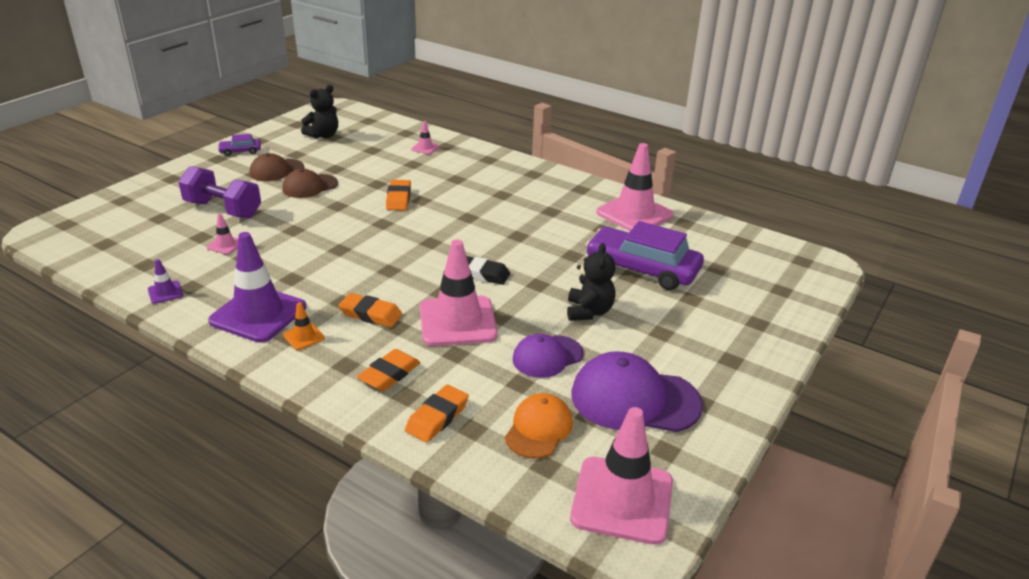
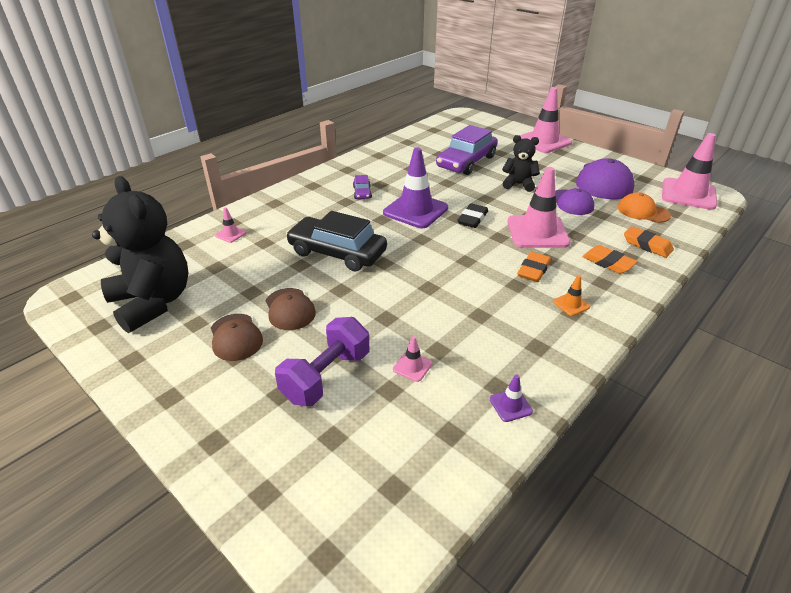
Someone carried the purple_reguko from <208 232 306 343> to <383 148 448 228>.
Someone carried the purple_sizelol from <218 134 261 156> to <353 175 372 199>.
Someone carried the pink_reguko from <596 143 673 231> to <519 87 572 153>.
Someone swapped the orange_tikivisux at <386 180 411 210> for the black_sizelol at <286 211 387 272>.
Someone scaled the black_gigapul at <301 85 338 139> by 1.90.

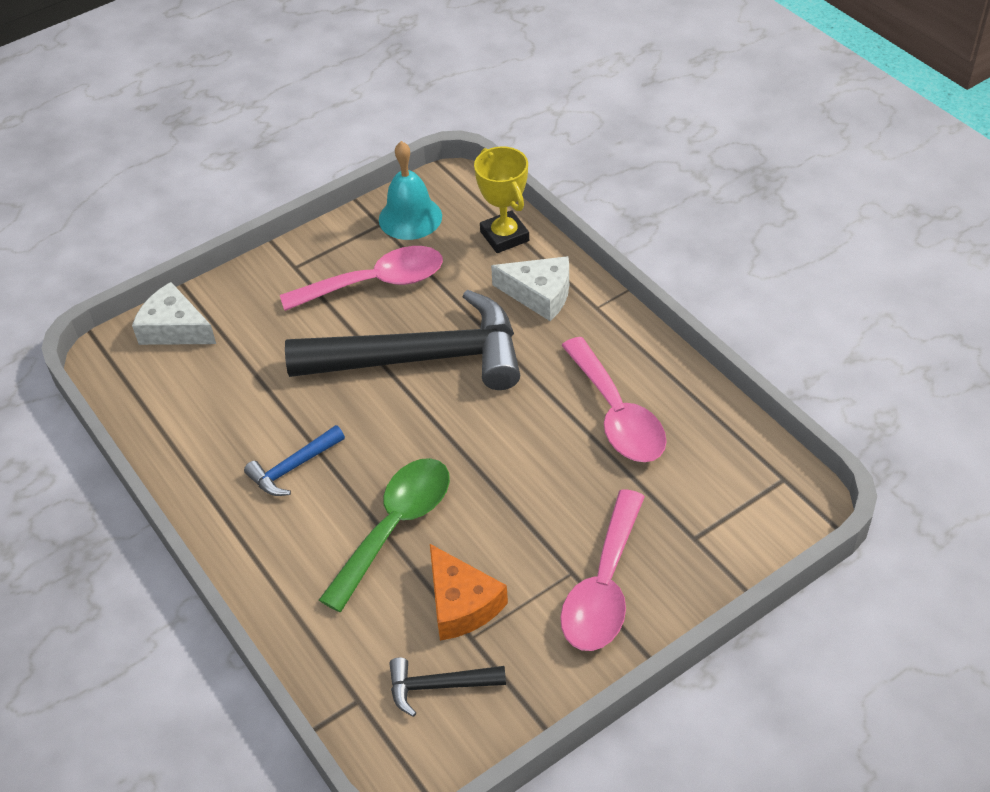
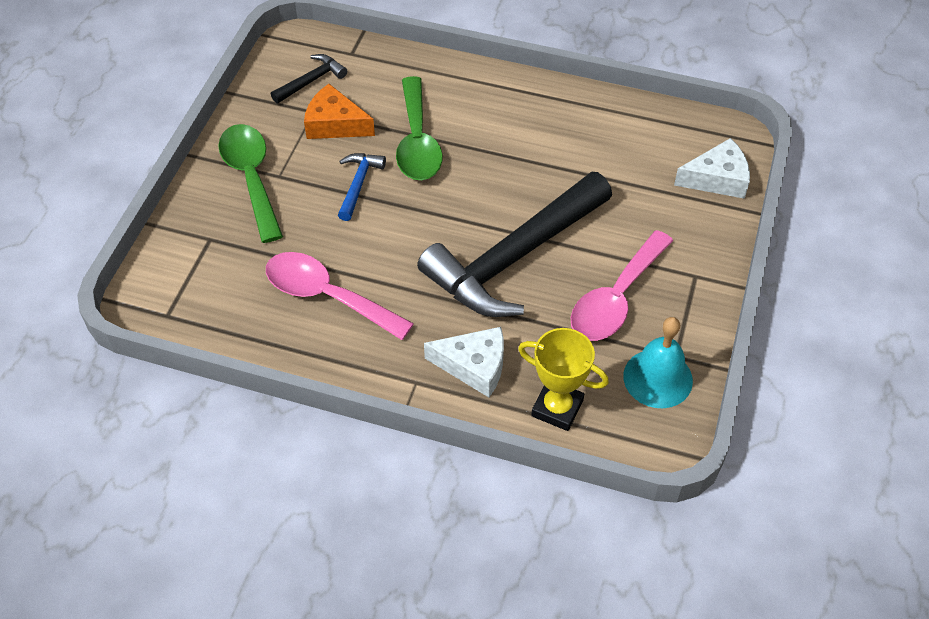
Someone carried the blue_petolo from <244 425 345 496> to <338 153 386 221>.
Someone repainted the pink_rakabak at <560 489 645 651>, which became the green_rakabak at <218 124 283 243>.
Someone rotated the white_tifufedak at <491 256 569 321> by 150 degrees counterclockwise.

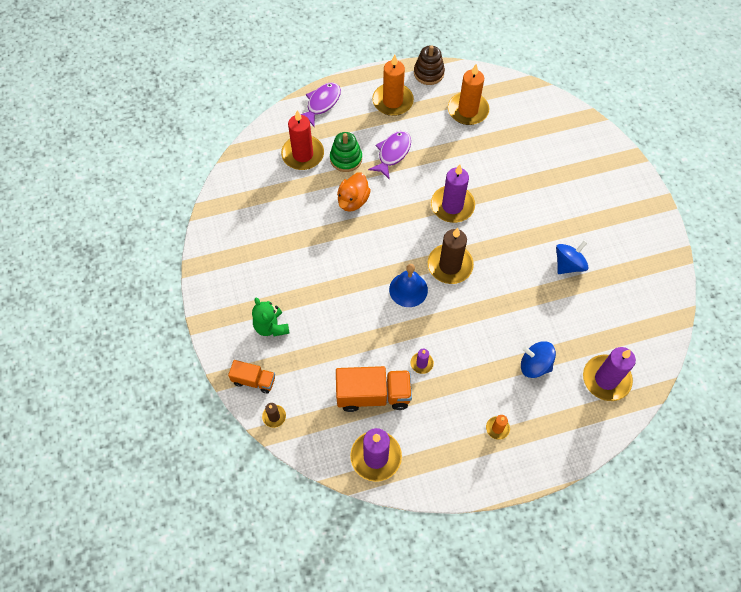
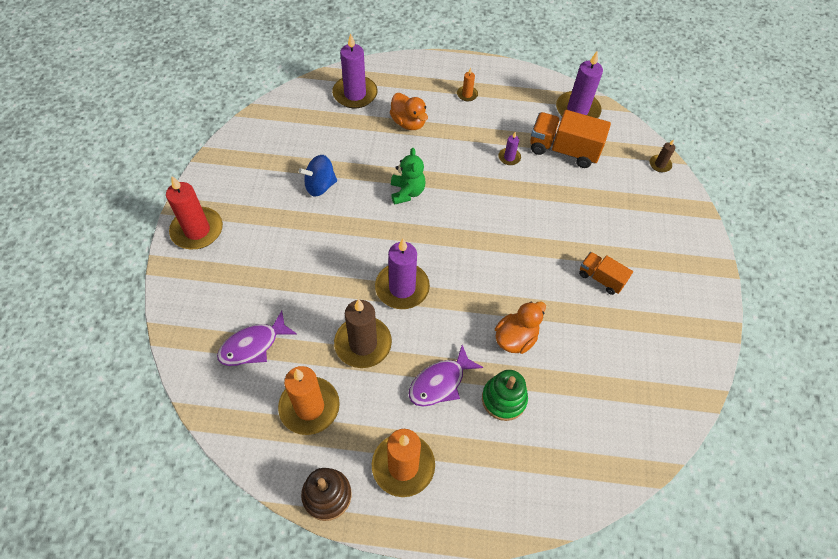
Someone took away the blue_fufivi at <389 264 428 307>.
Someone carried the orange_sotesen from <228 360 275 393> to <579 252 633 295>.
Someone carried the green_gigapul from <252 298 290 336> to <391 148 426 205>.
Someone carried the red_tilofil from <281 110 324 170> to <166 176 223 249>.
Someone carried the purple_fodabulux from <301 82 341 127> to <217 311 297 366>.
Someone carried the brown_tilofil from <428 228 474 284> to <334 299 392 368>.
Someone swapped the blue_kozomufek at <521 341 556 378> for the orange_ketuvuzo at <390 93 428 130>.

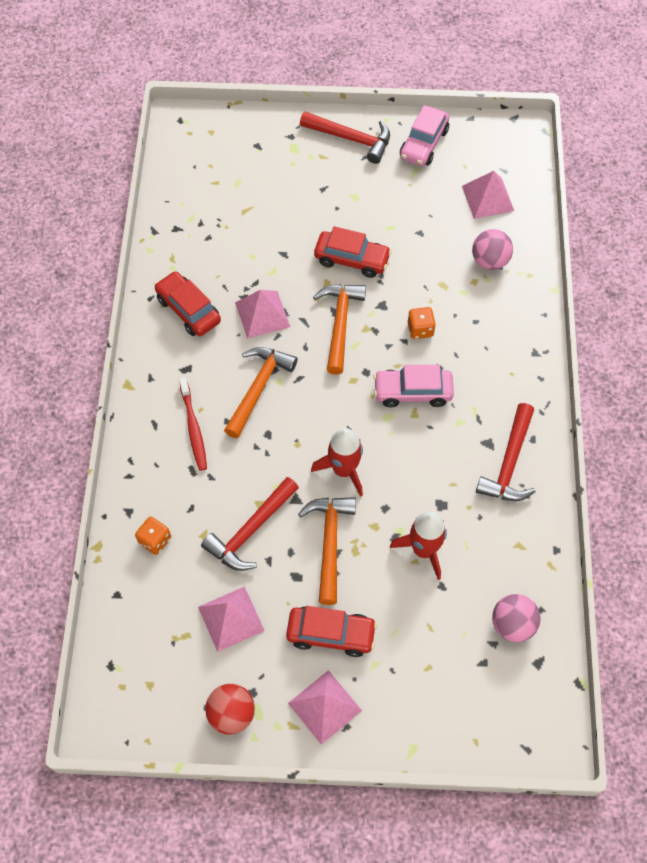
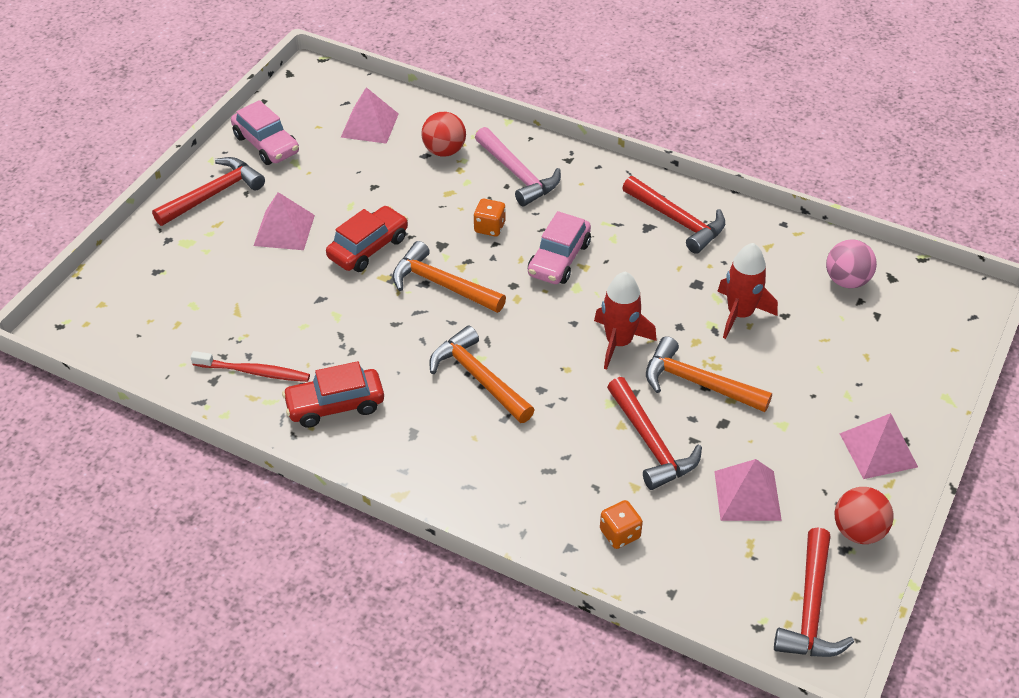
Someone took away the red_sizelol at <286 606 377 657>.
Someone put down the pink_petolo at <475 127 561 206>.
Someone put down the red_petolo at <774 527 854 657>.
Someone carried the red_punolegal from <179 377 207 471> to <191 351 310 382>.
Someone carried the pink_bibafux from <235 290 290 339> to <253 192 315 250>.
Someone repainted the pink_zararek at <472 229 513 270>, which became the red_zararek at <421 112 466 157>.

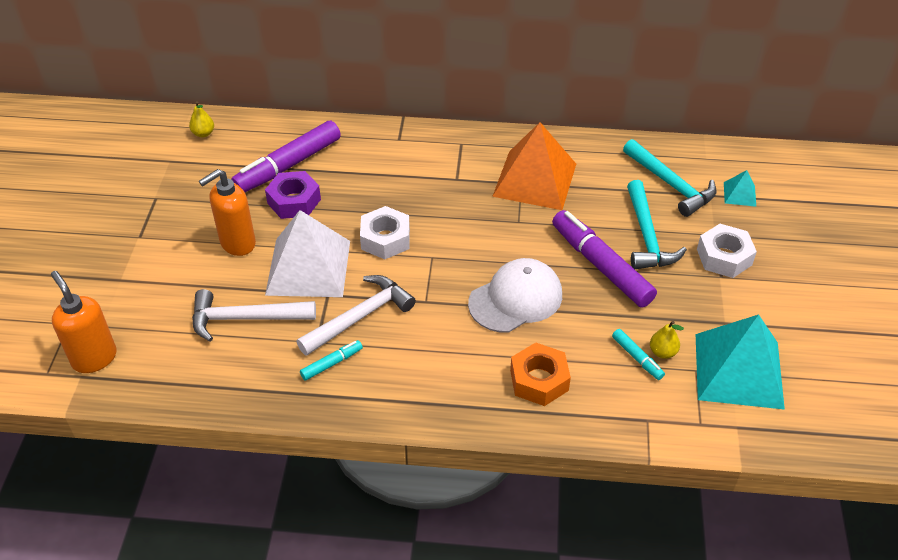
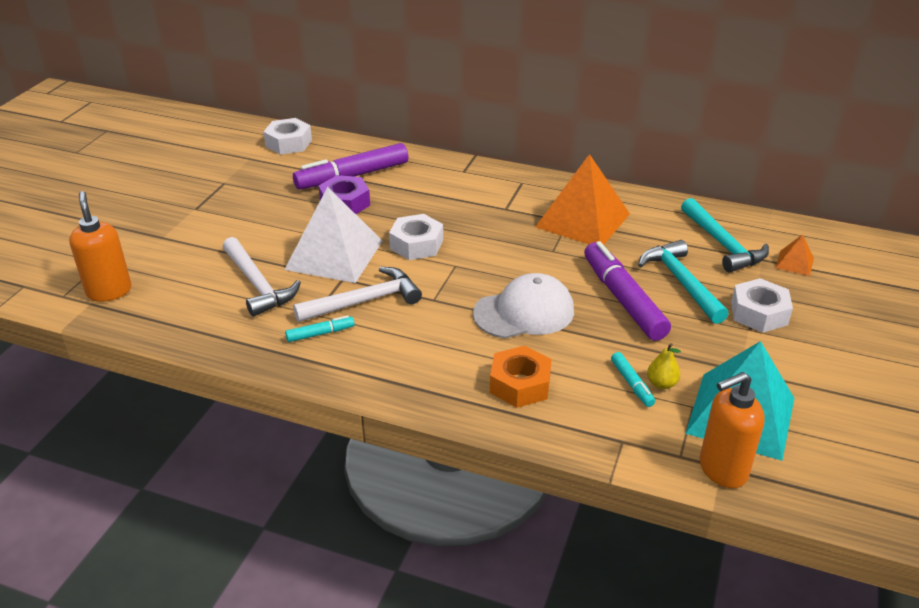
Someone carried the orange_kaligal from <199 169 256 256> to <700 372 765 488>.
Someone swapped the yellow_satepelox at <189 101 214 137> for the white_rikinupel at <263 118 312 155>.
Someone repainted the turquoise_bibafux at <724 170 756 207>, which became the orange_bibafux at <776 234 814 276>.
Someone rotated the white_petolo at <192 289 316 342> by 135 degrees counterclockwise.
Someone rotated the turquoise_petolo at <627 180 687 269> by 150 degrees clockwise.

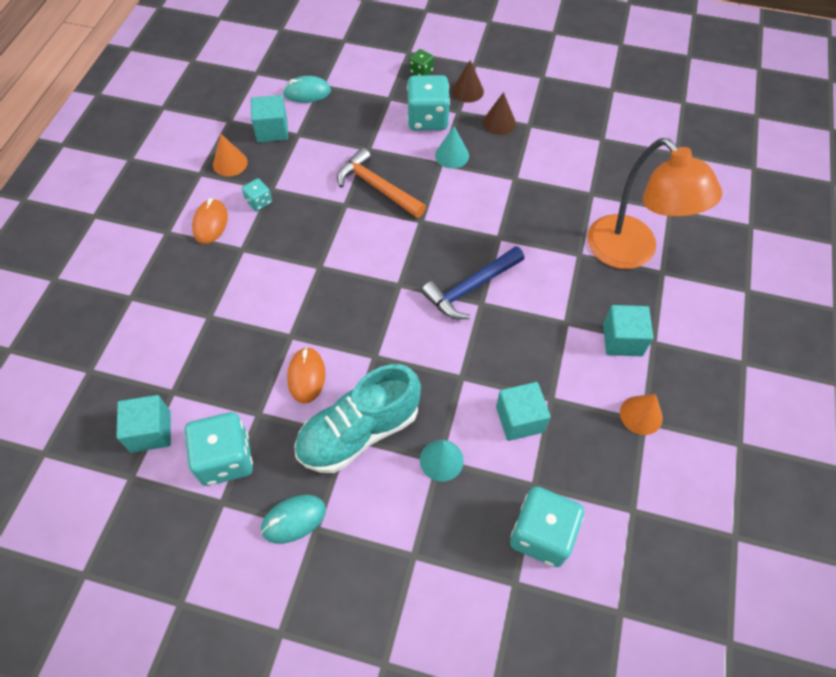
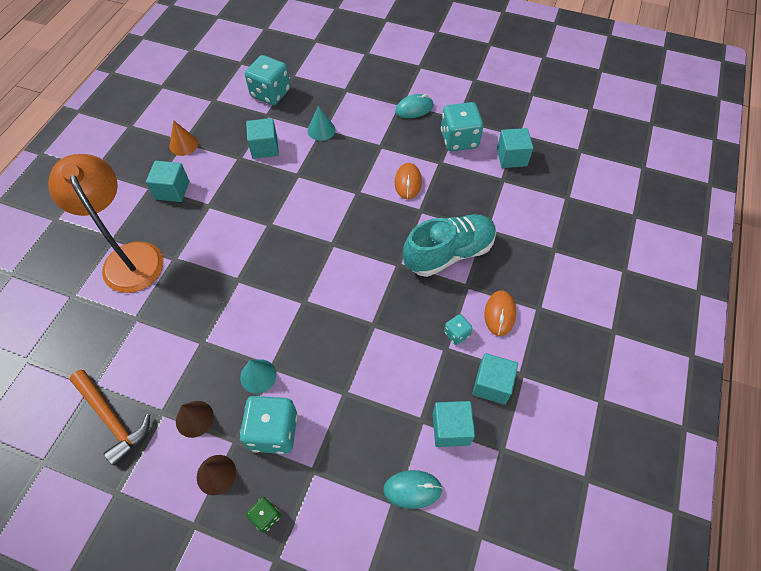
Someone took away the blue_petolo at <421 246 525 319>.
Someone carried the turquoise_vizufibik from <294 364 421 473> to <403 214 496 277>.
Someone carried the orange_petolo from <337 148 426 218> to <70 370 150 466>.
Someone swapped the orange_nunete at <213 134 248 177> for the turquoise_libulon at <472 353 518 405>.

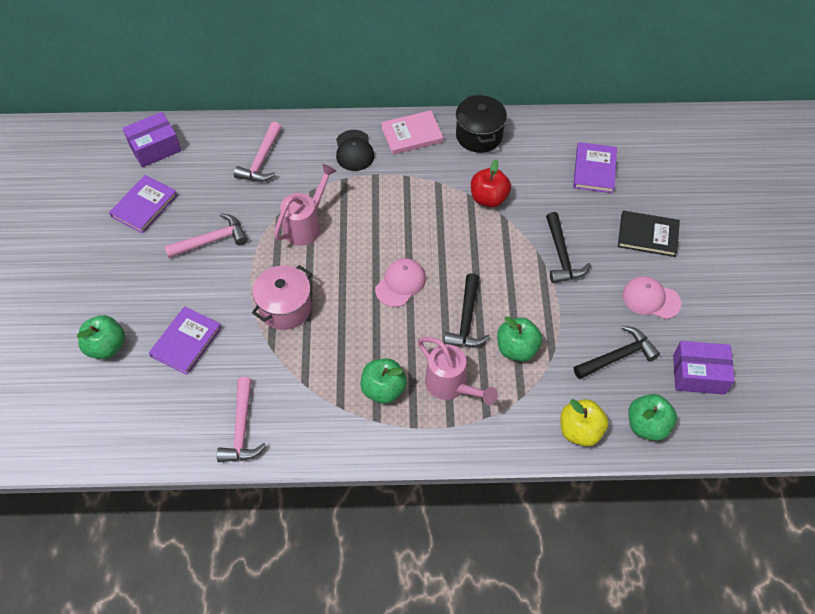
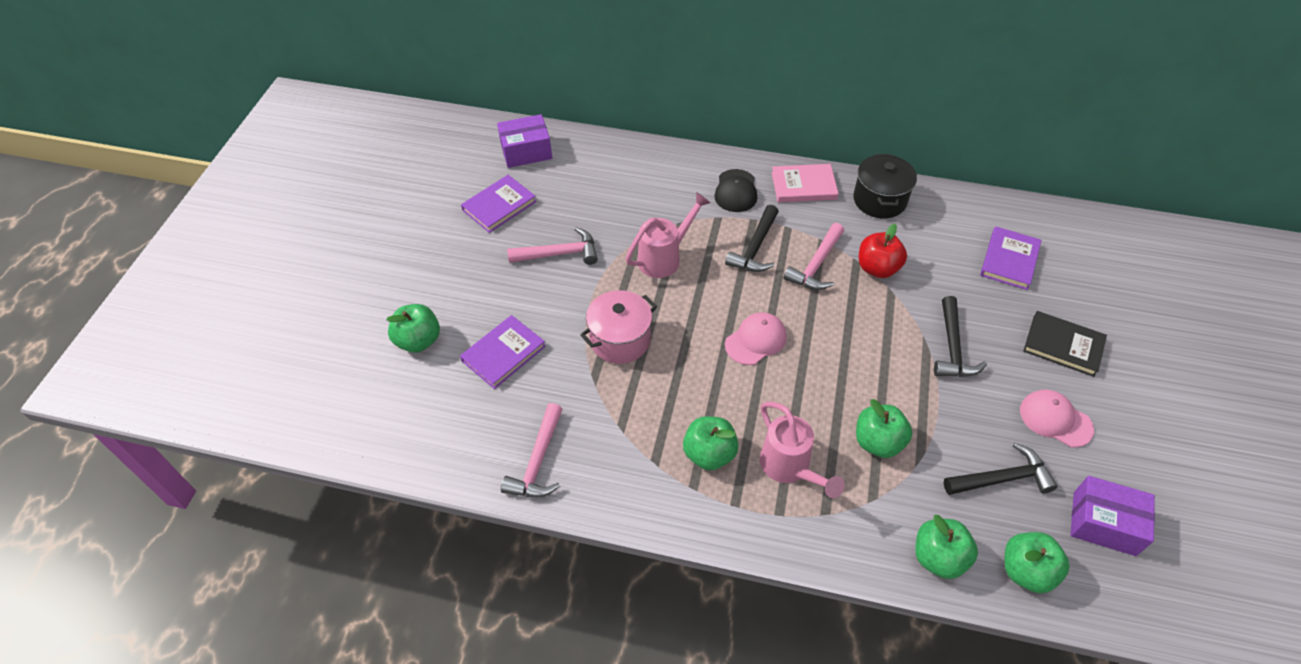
Someone carried the pink_petolo from <234 122 282 182> to <783 223 844 290>.
Someone carried the black_petolo from <444 273 490 347> to <725 205 779 272>.
Someone repainted the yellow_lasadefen at <560 399 609 446>, which became the green_lasadefen at <915 515 978 579>.

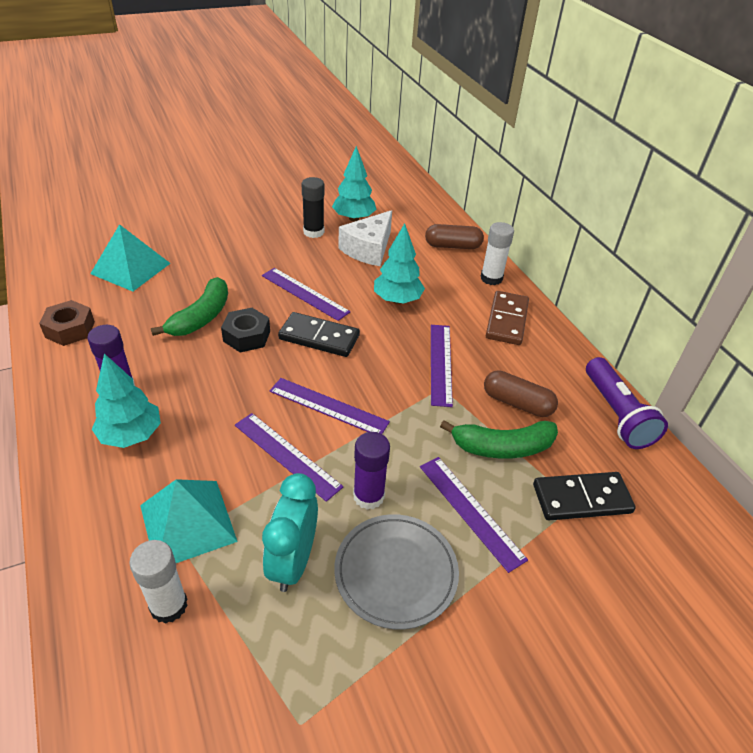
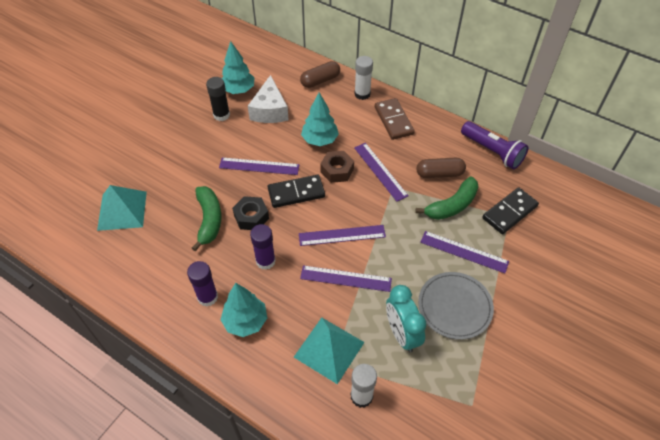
Someone carried the brown_rikinupel from <39 300 95 346> to <320 151 354 183>.
Someone carried the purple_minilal from <353 432 390 509> to <250 224 276 270>.

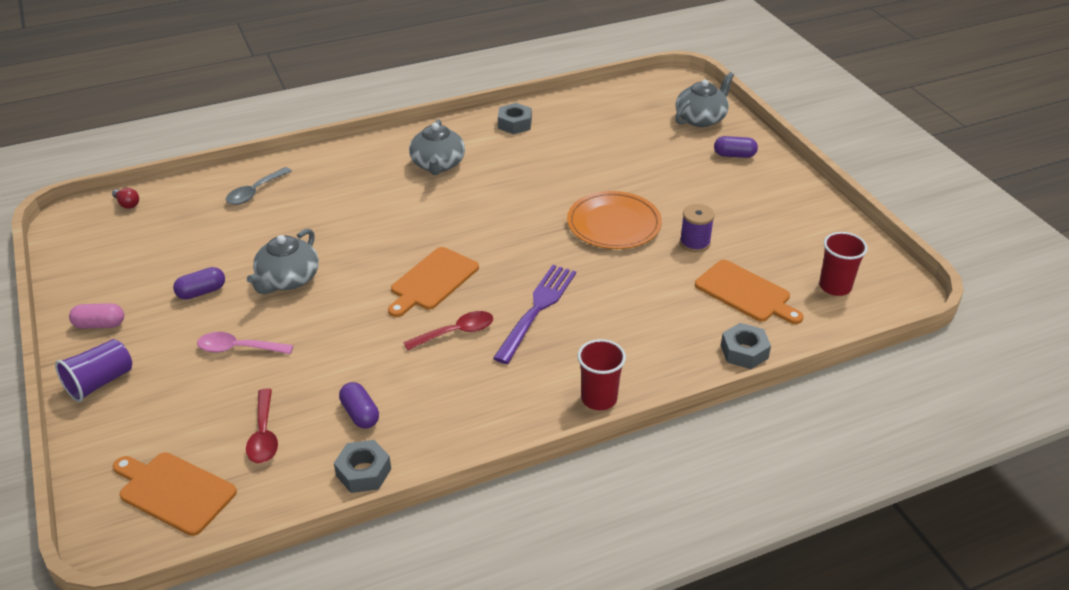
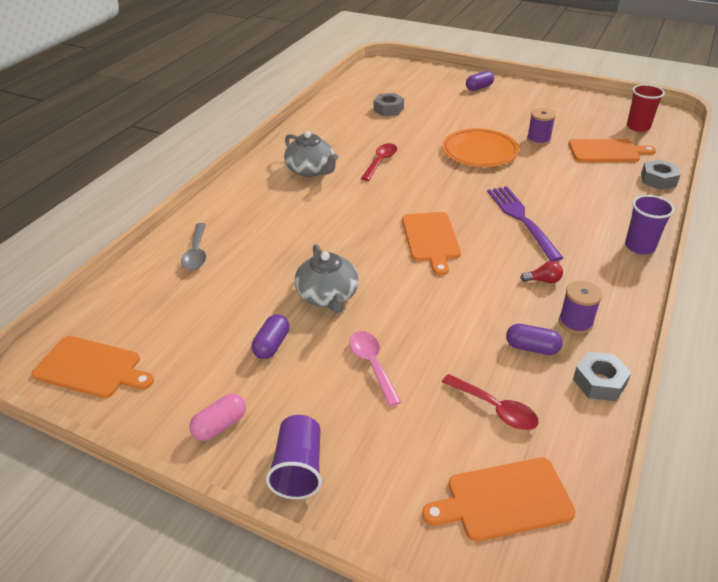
Someone took away the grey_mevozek at <675 72 734 127>.
Someone put down the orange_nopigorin at <32 336 154 398>.
Someone put down the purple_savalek at <559 281 602 334>.
Someone carried the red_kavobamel from <112 188 139 209> to <521 261 563 283>.
Someone carried the red_rakabak from <403 311 493 351> to <361 143 397 181>.
Someone carried the grey_rikinupel from <498 103 532 134> to <373 93 404 116>.
Someone repainted the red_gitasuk at <577 339 626 410>, which became the purple_gitasuk at <625 195 675 254>.
Someone rotated the pink_rakabak at <197 332 293 354> by 105 degrees clockwise.

